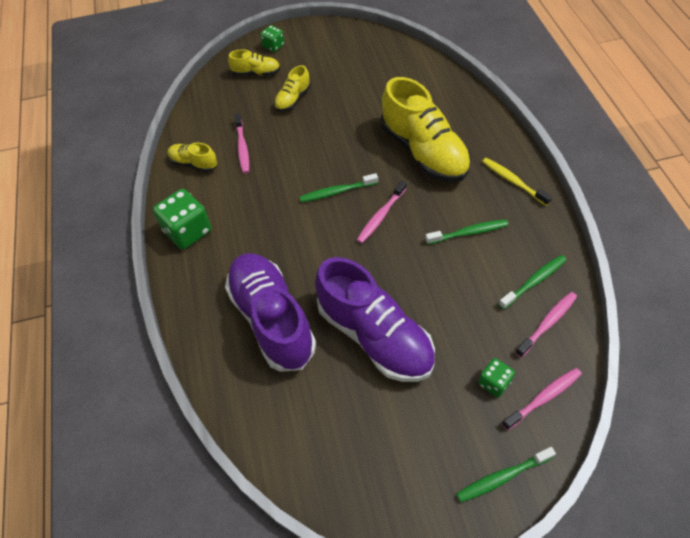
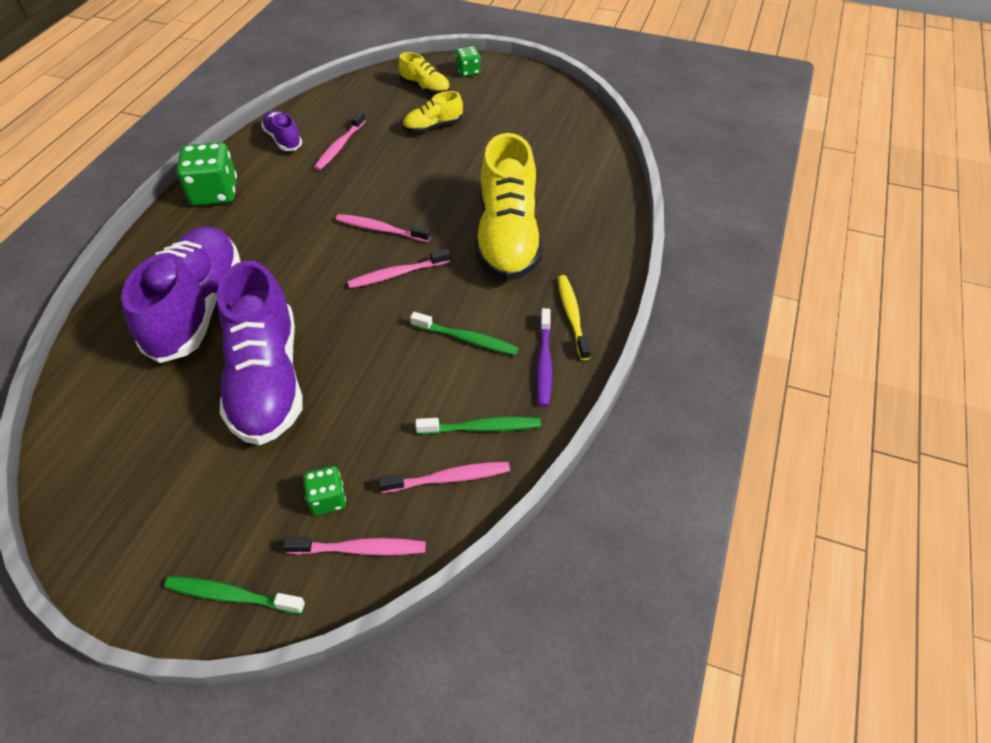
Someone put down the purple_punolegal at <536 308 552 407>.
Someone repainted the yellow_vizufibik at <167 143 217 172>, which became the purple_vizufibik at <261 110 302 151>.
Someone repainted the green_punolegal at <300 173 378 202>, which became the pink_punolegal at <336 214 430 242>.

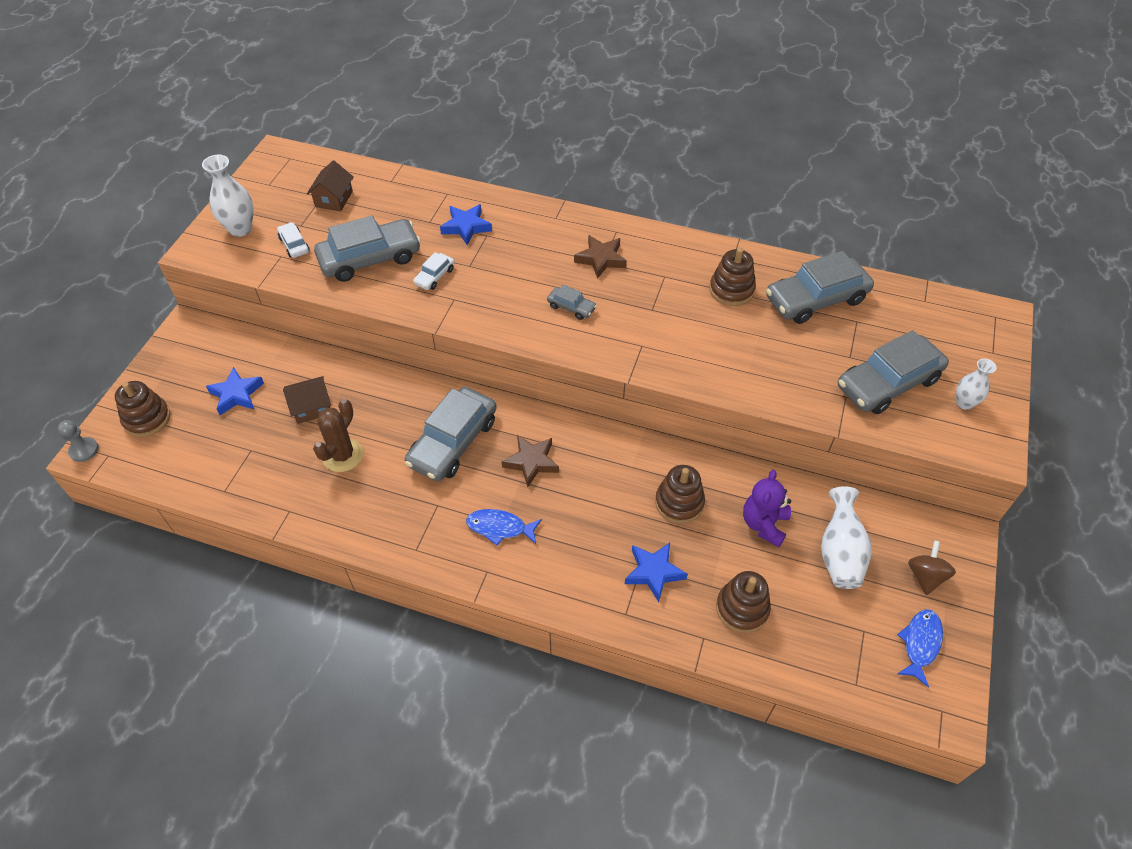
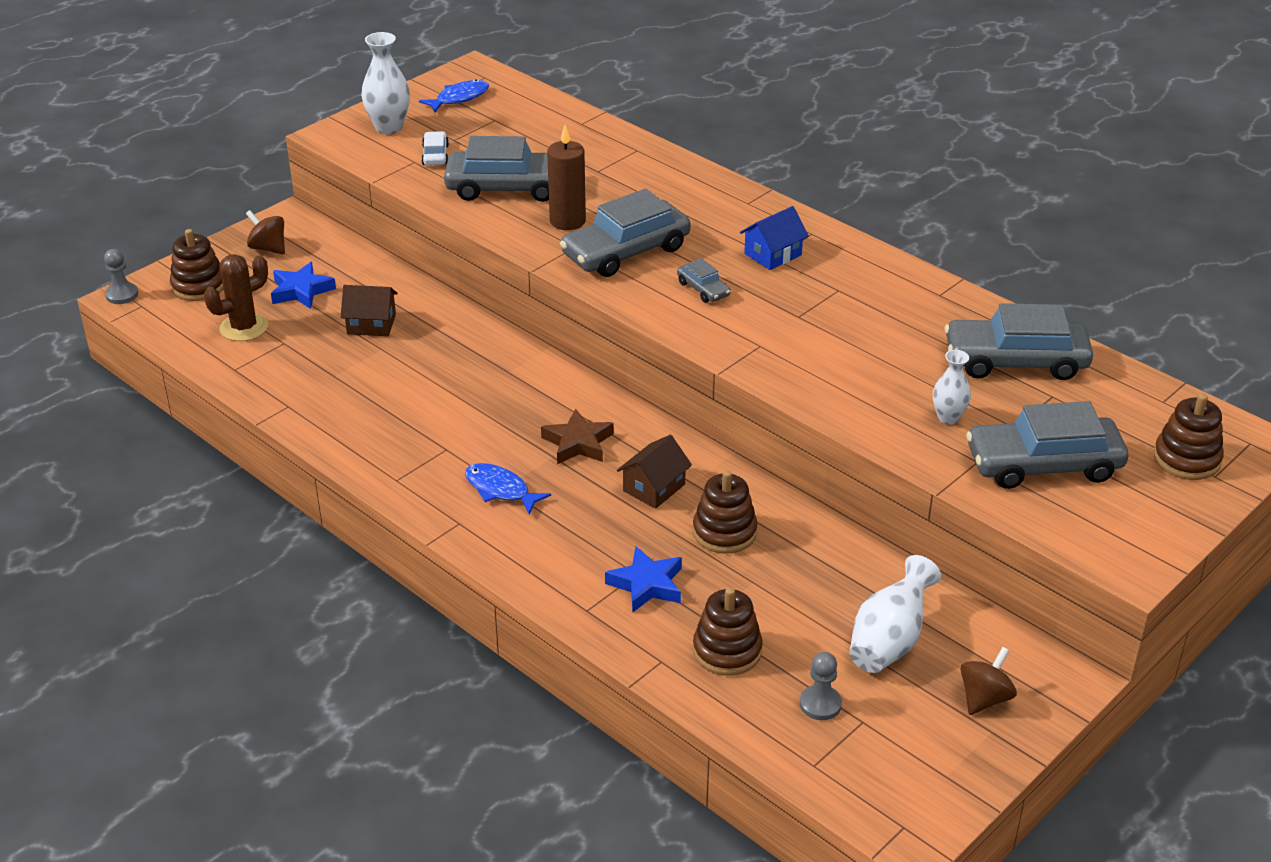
Someone took away the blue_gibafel at <440 204 492 245>.
Someone took away the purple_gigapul at <743 470 791 547>.
Someone put down the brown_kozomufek at <246 210 285 255>.
Someone put down the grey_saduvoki at <800 652 842 720>.
Someone carried the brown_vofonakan from <307 160 354 211> to <617 435 692 508>.
Someone carried the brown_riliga from <313 399 363 472> to <204 254 268 341>.
Someone carried the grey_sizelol from <405 387 497 481> to <560 189 691 277>.
Someone carried the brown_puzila from <709 248 756 306> to <1154 394 1224 480>.
Someone carried the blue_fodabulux from <897 609 943 688> to <419 79 489 112>.
Someone carried the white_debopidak from <956 358 997 410> to <933 350 971 425>.
Someone swapped the white_sizelol at <413 252 455 290> for the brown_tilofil at <547 125 586 230>.
Someone swapped the brown_gibafel at <574 235 627 279> for the blue_vofonakan at <740 206 809 270>.

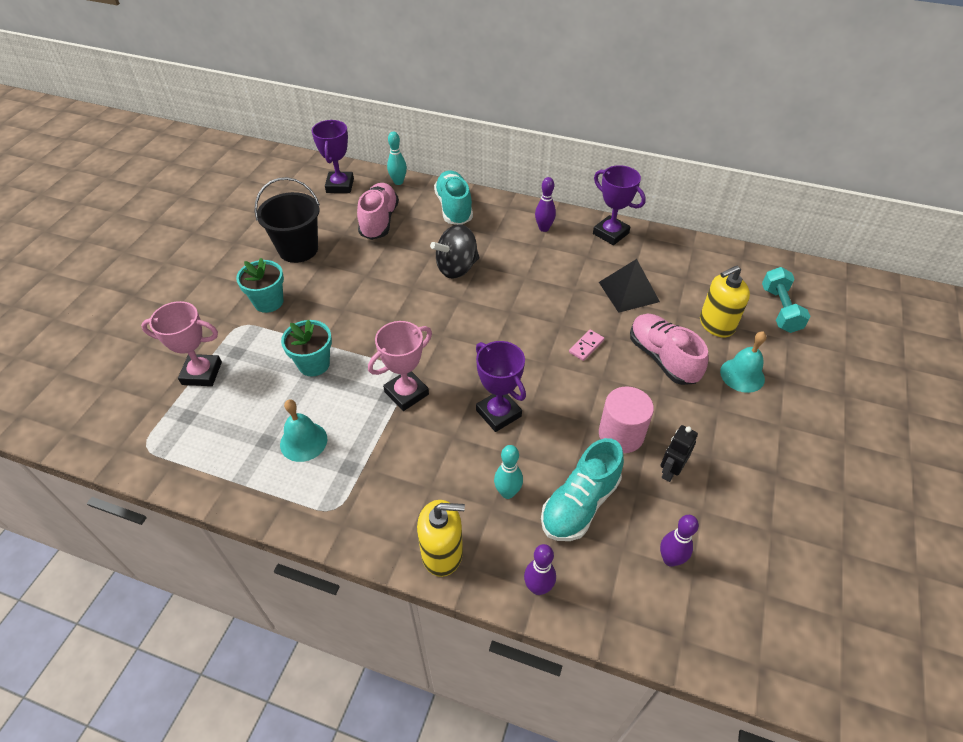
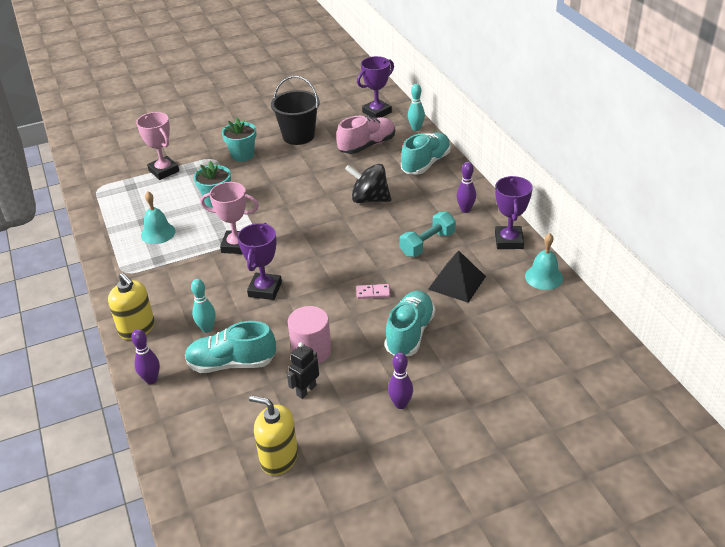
Someone carried the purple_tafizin from <660 515 699 567> to <388 352 413 409>.
Someone carried the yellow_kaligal from <700 266 750 337> to <249 395 298 475>.
Someone carried the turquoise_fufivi from <720 331 766 393> to <525 233 563 290>.
Someone carried the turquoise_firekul from <762 267 811 333> to <400 212 456 257>.
Someone repainted the pink_vizufibik at <630 314 708 385>, which became the turquoise_vizufibik at <385 291 435 356>.
Someone rotated the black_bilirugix at <661 425 698 482> by 45 degrees counterclockwise.

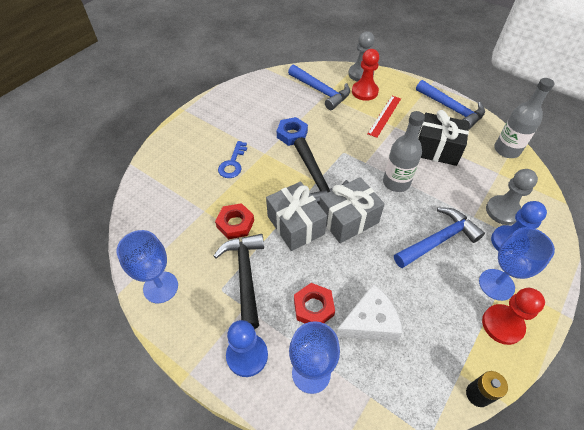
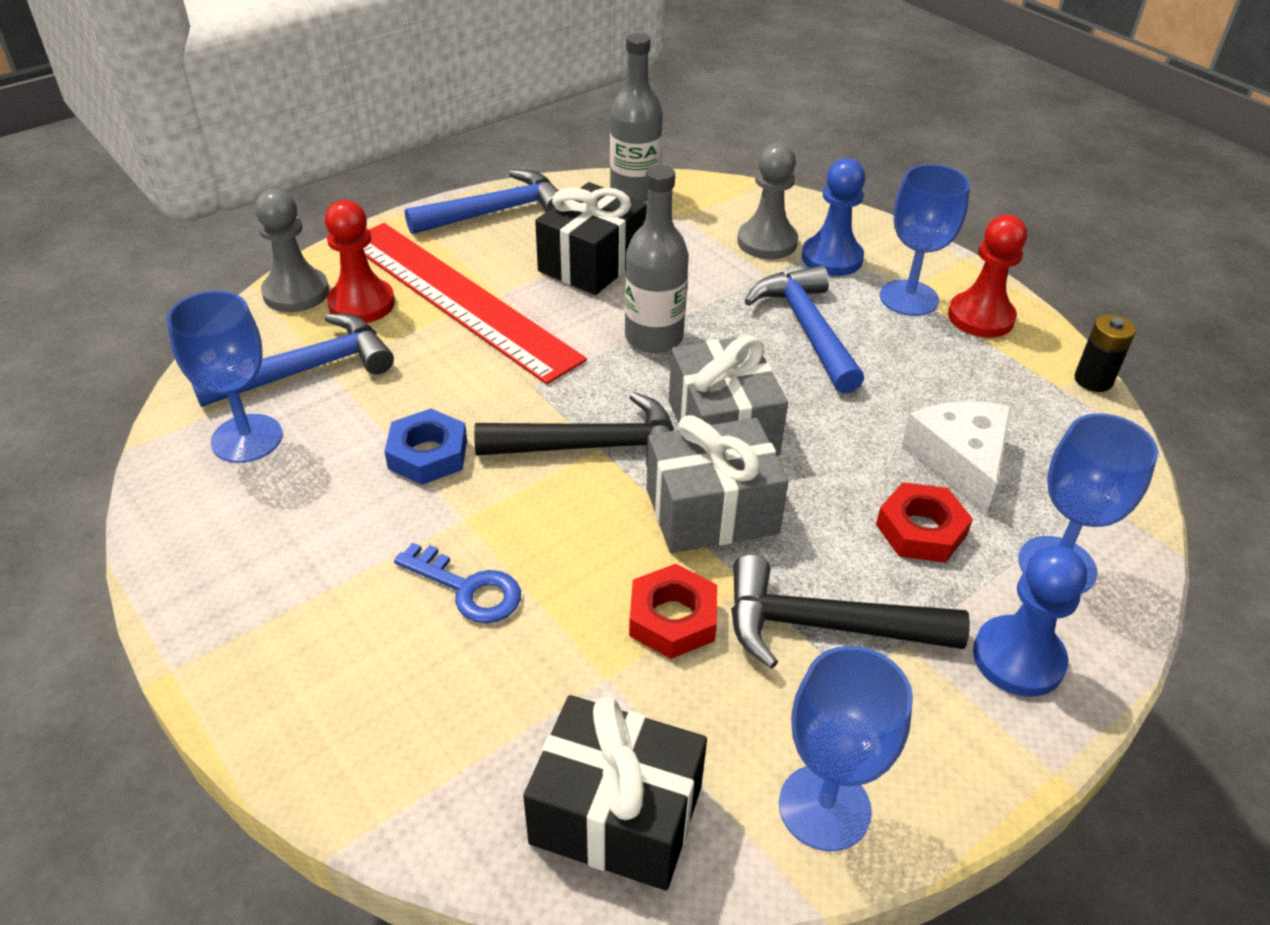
Someone put down the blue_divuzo at <167 291 282 463>.
Someone put down the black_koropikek at <523 695 707 891>.
Someone scaled the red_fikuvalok at <368 96 401 138> by 2.11.

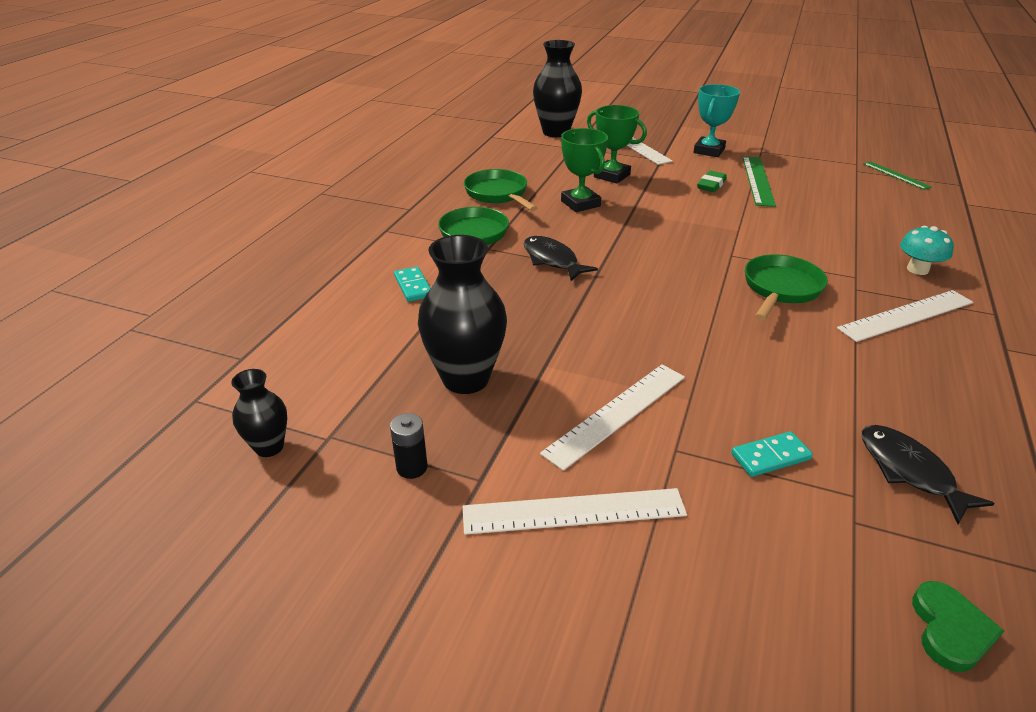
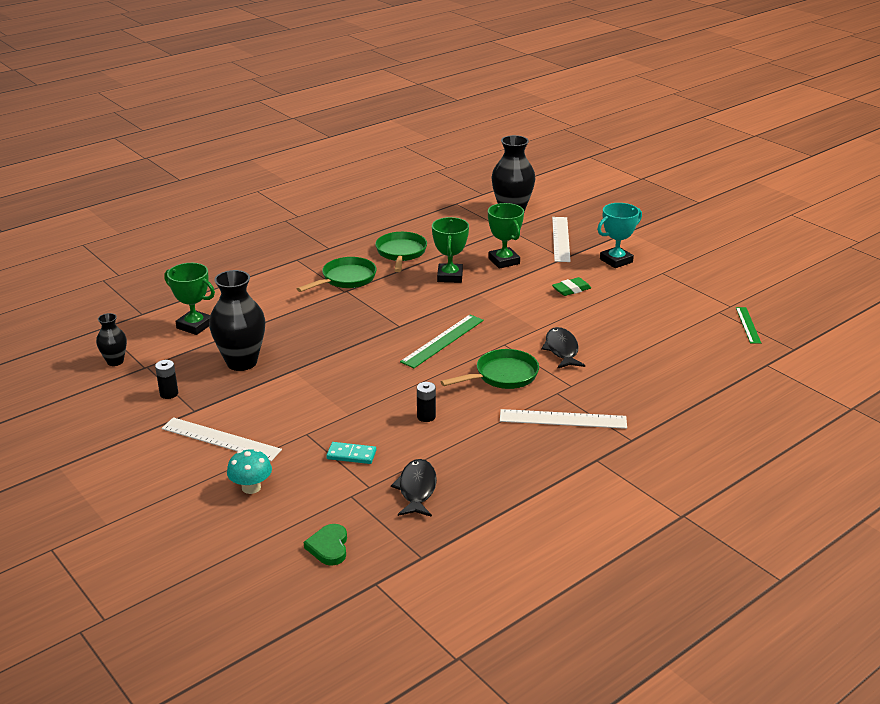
Someone took away the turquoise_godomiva at <394 267 431 302>.
Someone took away the white_fikuvalok at <540 364 685 471>.
Someone put down the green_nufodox at <164 263 215 335>.
Someone put down the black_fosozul at <417 382 436 422>.
Someone carried the black_fodabulux from <524 236 598 281> to <541 327 585 369>.
Someone carried the green_fikuvalok from <742 156 776 207> to <400 315 484 368>.
Someone carried the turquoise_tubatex from <900 226 954 275> to <227 449 272 494>.
Someone rotated the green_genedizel at <912 581 1004 672> by 135 degrees clockwise.

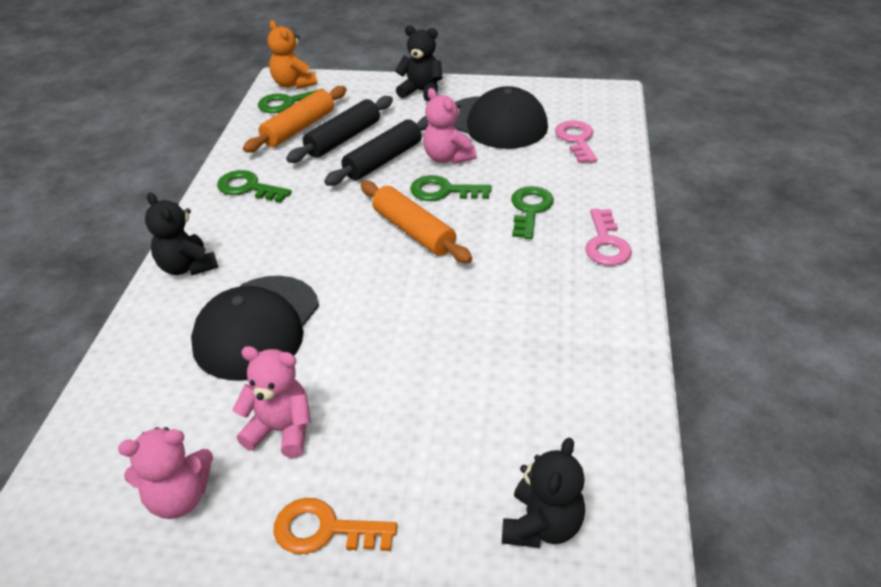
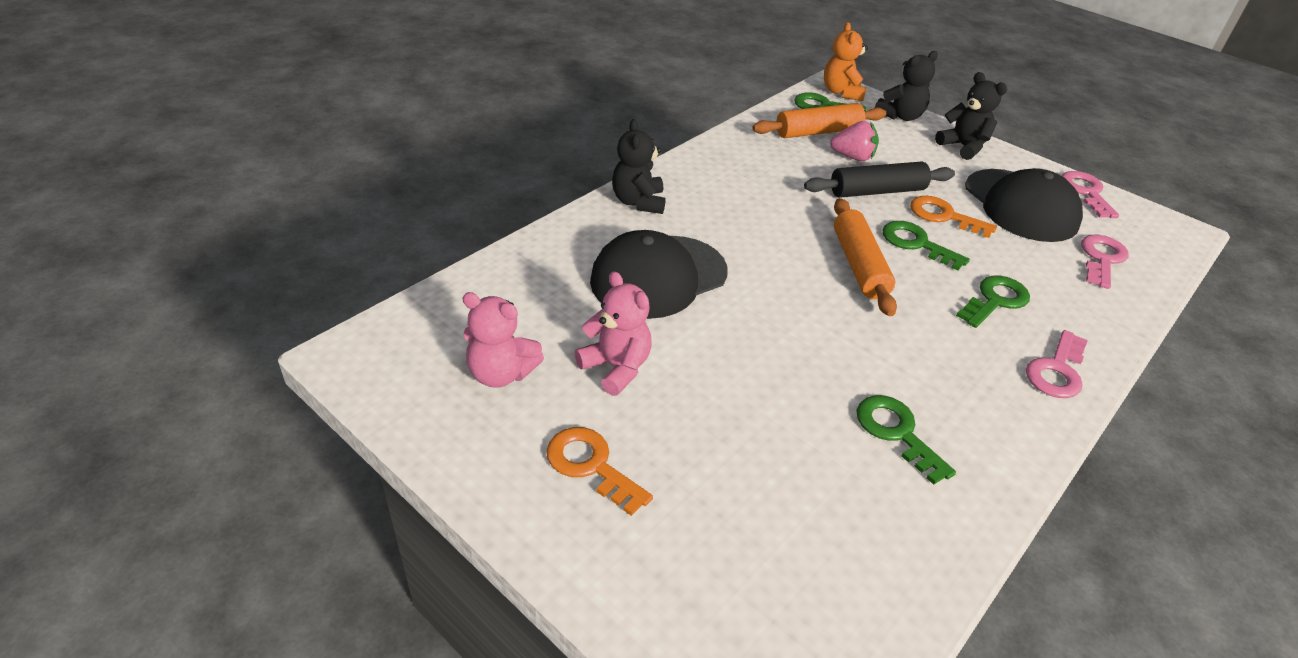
Someone put down the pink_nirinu at <1062 171 1119 218>.
Someone carried the green_nirinu from <217 170 292 203> to <856 395 956 485>.
Someone carried the black_gigapul from <502 438 585 548> to <875 51 938 121>.
Someone swapped the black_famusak at <286 96 393 163> for the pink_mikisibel at <830 121 879 161>.
Someone swapped the pink_gigapul at <423 88 477 164> for the orange_nirinu at <910 196 997 238>.

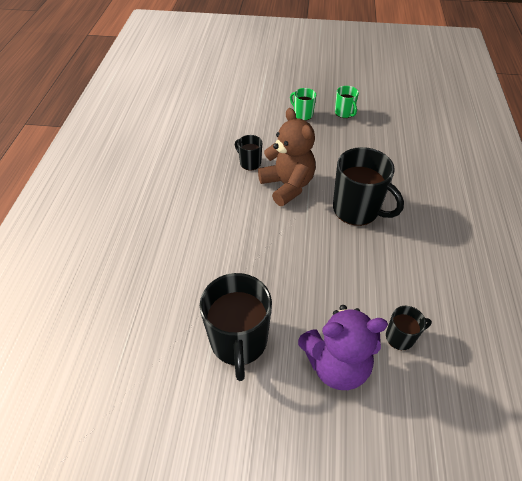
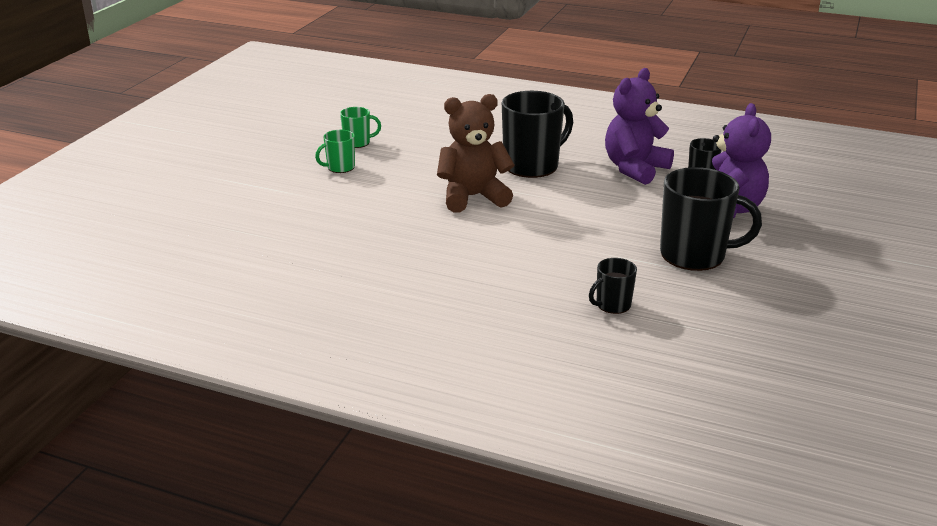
Someone put down the purple_gigapul at <605 68 674 185>.
Someone carried the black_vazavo from <235 135 262 170> to <589 258 637 314>.

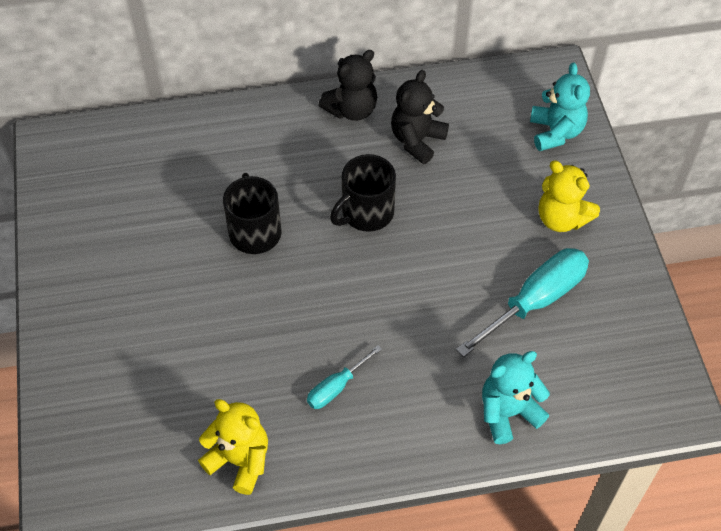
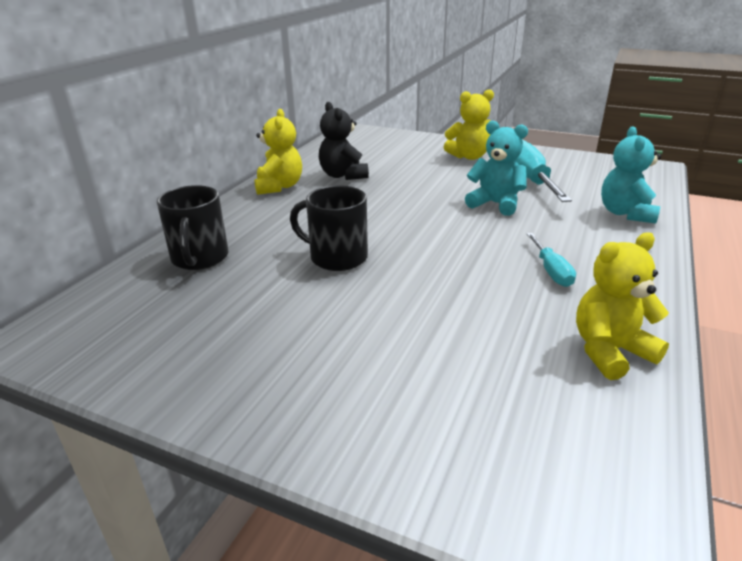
Someone carried the black_vazavo from <330 154 396 232> to <157 185 228 270>.
Someone carried the turquoise_gigapul from <530 63 590 151> to <465 121 528 216>.
Someone repainted the black_gigapul at <319 50 377 121>, which became the yellow_gigapul at <255 109 302 195>.

